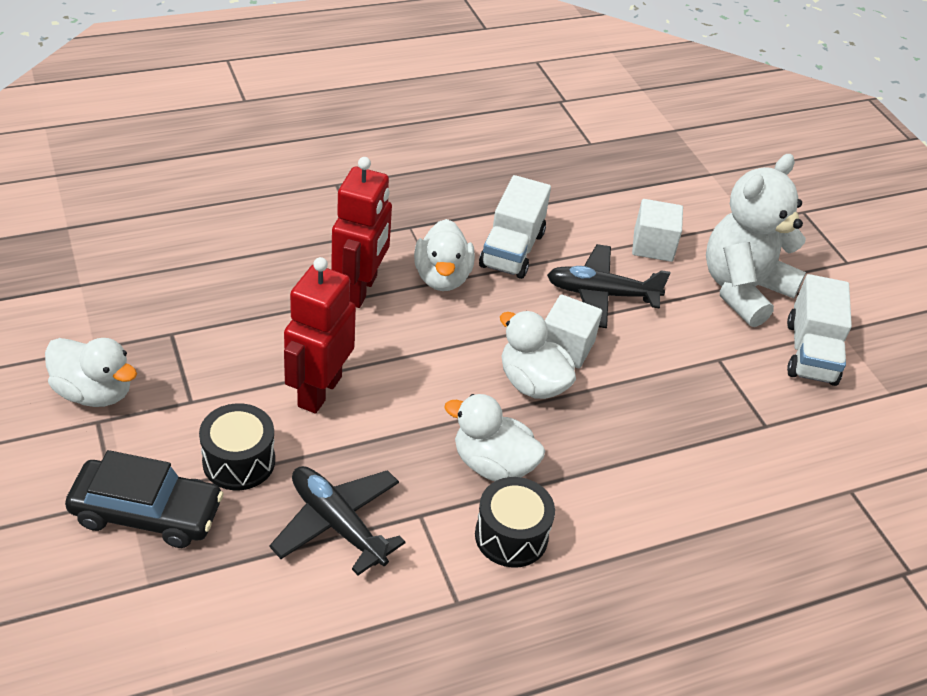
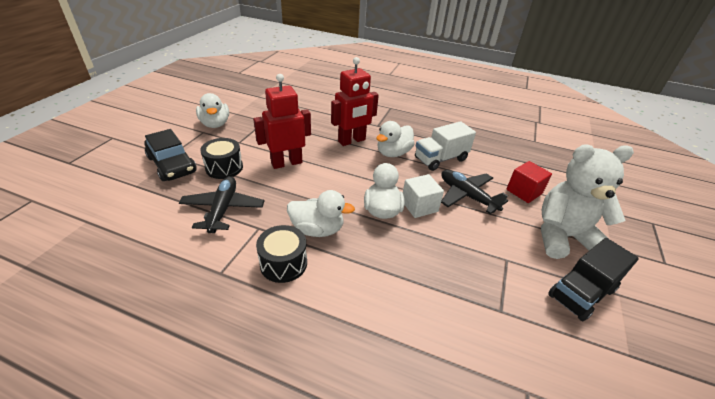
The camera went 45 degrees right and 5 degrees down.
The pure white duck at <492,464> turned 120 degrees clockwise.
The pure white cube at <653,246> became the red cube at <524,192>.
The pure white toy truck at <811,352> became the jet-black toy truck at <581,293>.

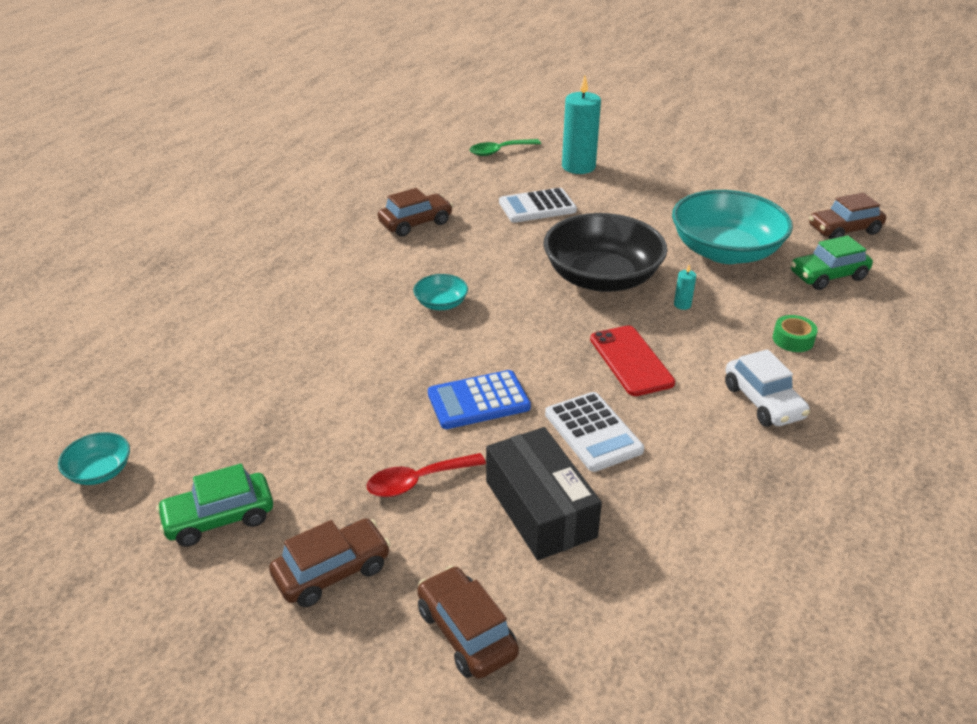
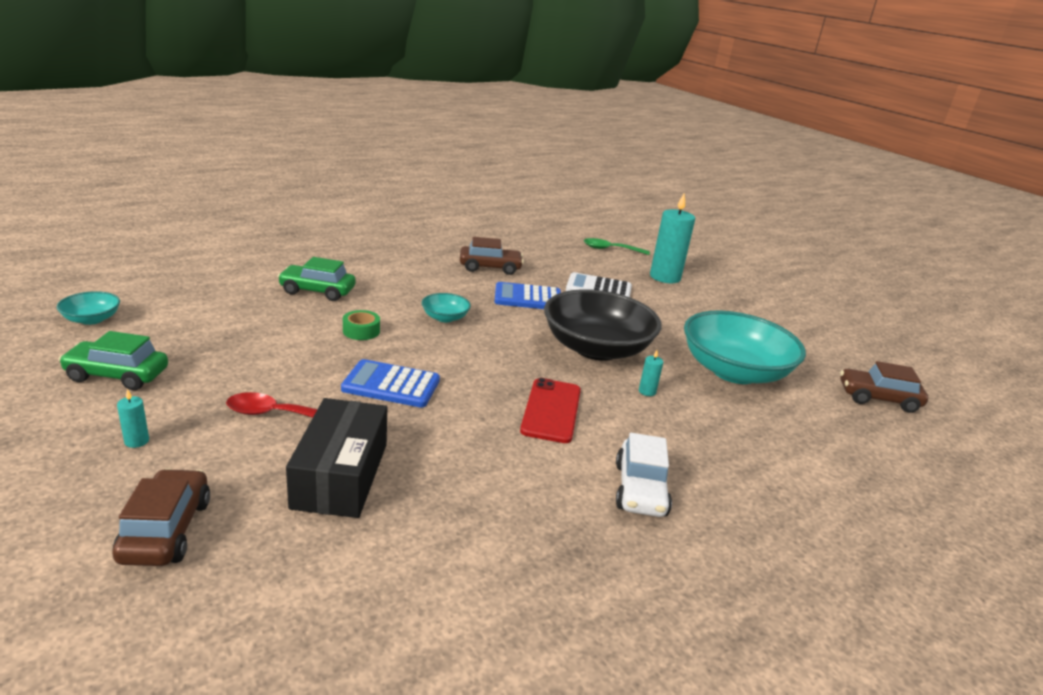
The camera went 25 degrees right and 10 degrees down.
The brown automobile at <332,572> was replaced by the turquoise wax candle at <137,441>.
The pure white calculator at <593,432> disappeared.
The green sticky tape moved from <793,339> to <361,331>.
The green automobile moved from <828,276> to <317,291>.
The blue calculator at <528,298> appeared.

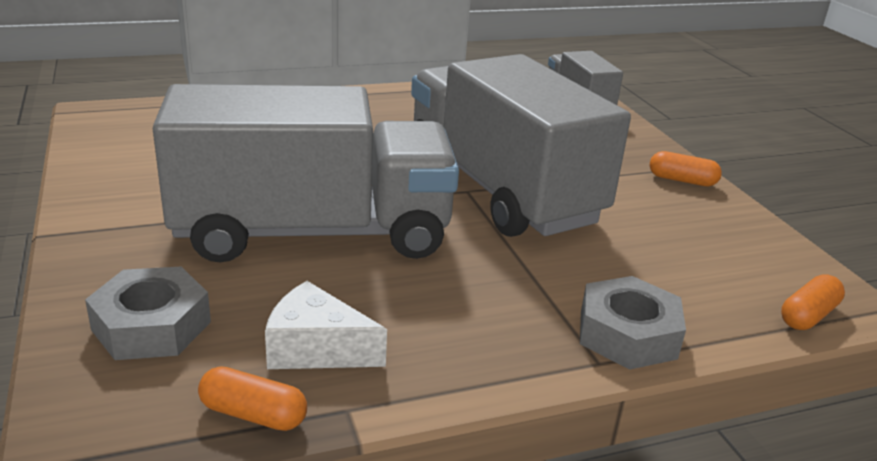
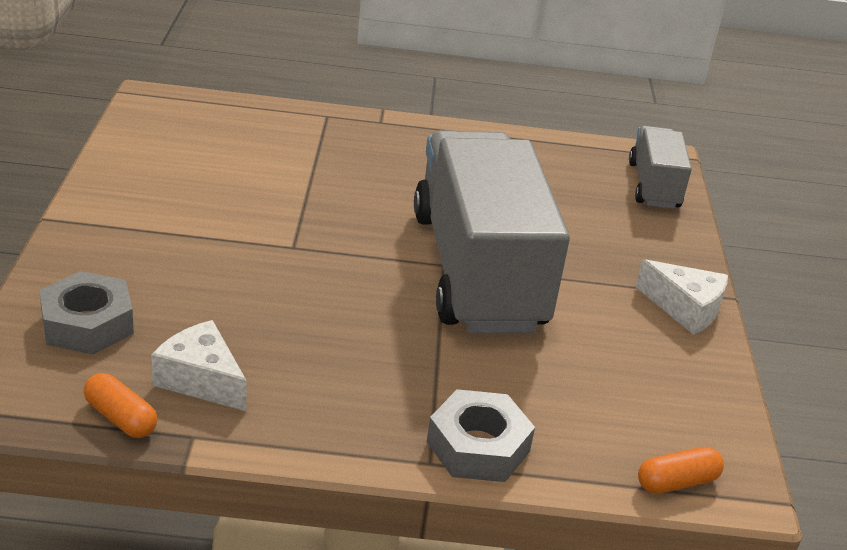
The camera went 20 degrees right and 5 degrees up.
The grey toy truck at <313,232> disappeared.
The bright orange pill at <682,180> was replaced by the pure white cheese at <685,308>.

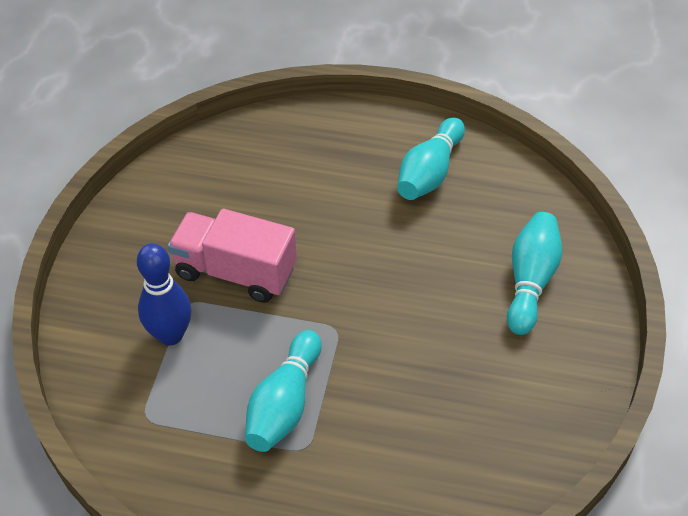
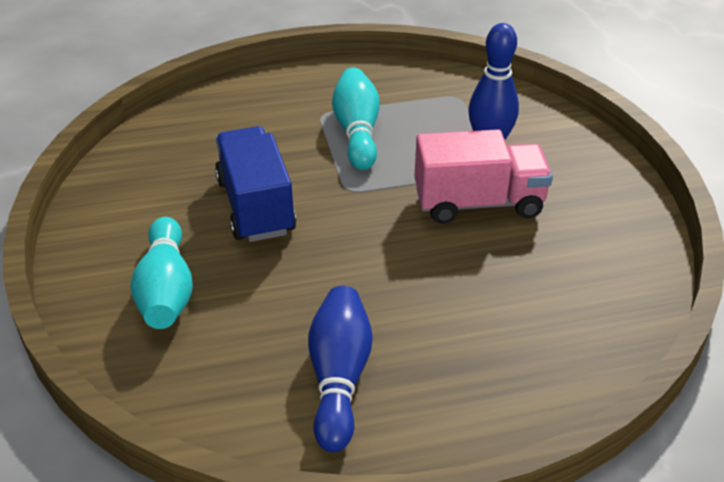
The camera went 155 degrees right and 10 degrees down.
The turquoise skittle at <429,173> became the blue skittle at <339,378>.
The blue toy truck at <255,206> appeared.

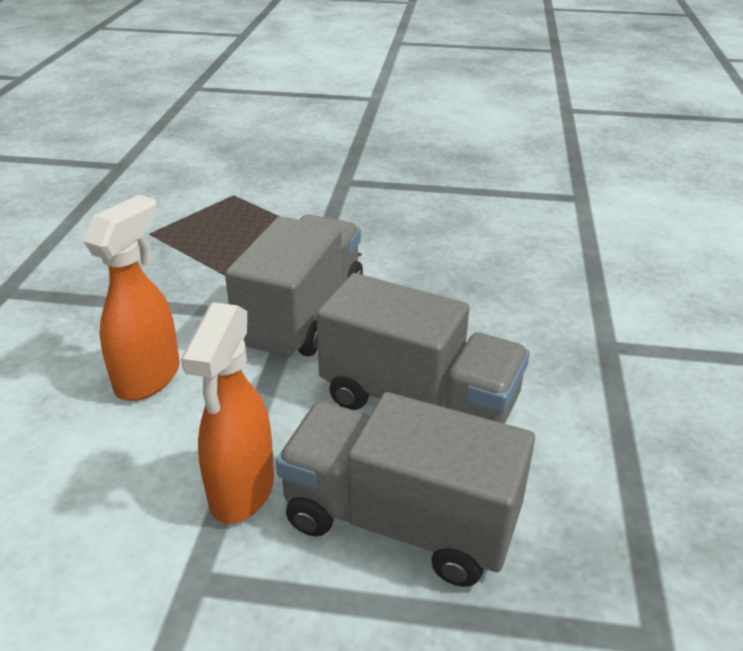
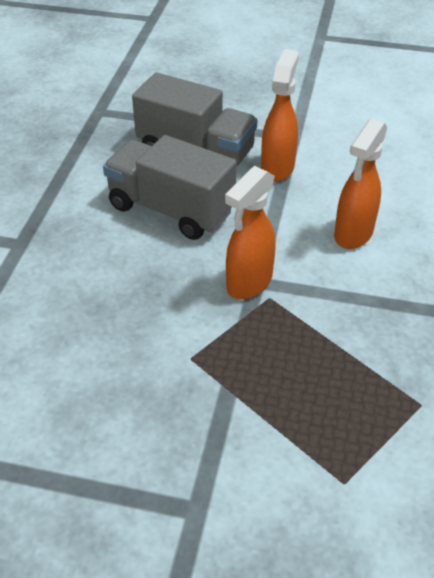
The camera went 175 degrees left and 10 degrees up.
The grey toy truck at <302,314> was replaced by the bright orange spray bottle at <248,283>.

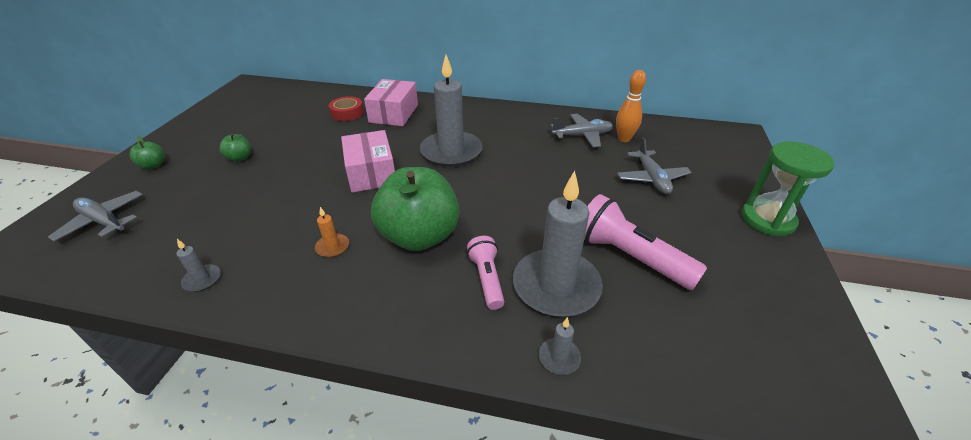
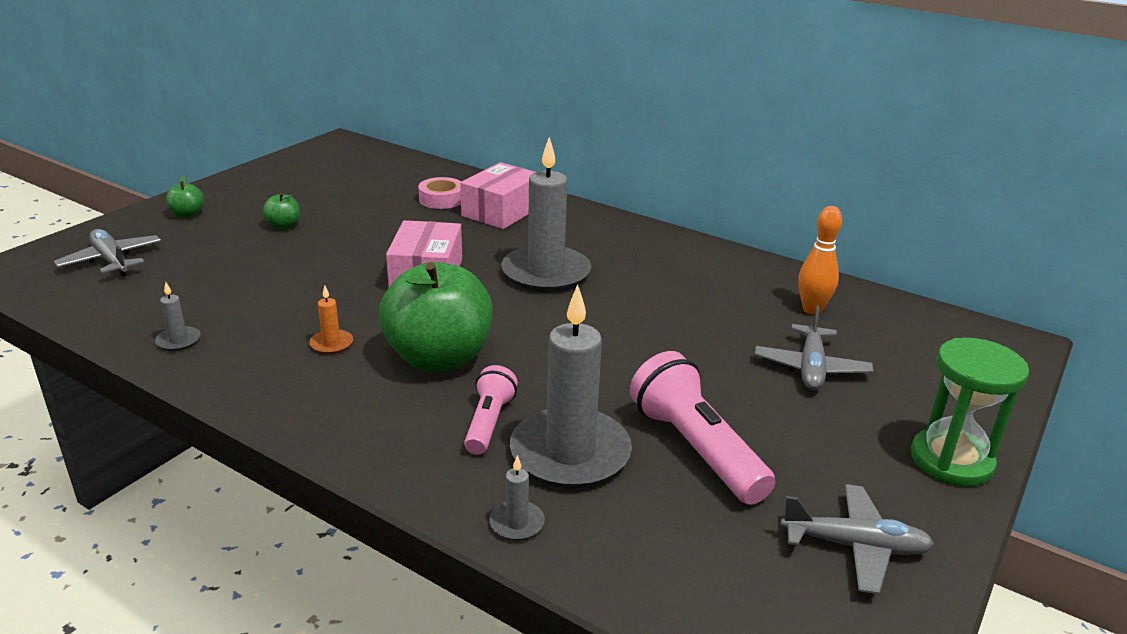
The camera went 20 degrees right and 10 degrees down.
The red sticky tape at <347,113> became the rose-pink sticky tape at <441,199>.
The grey plane moved from <582,135> to <854,546>.

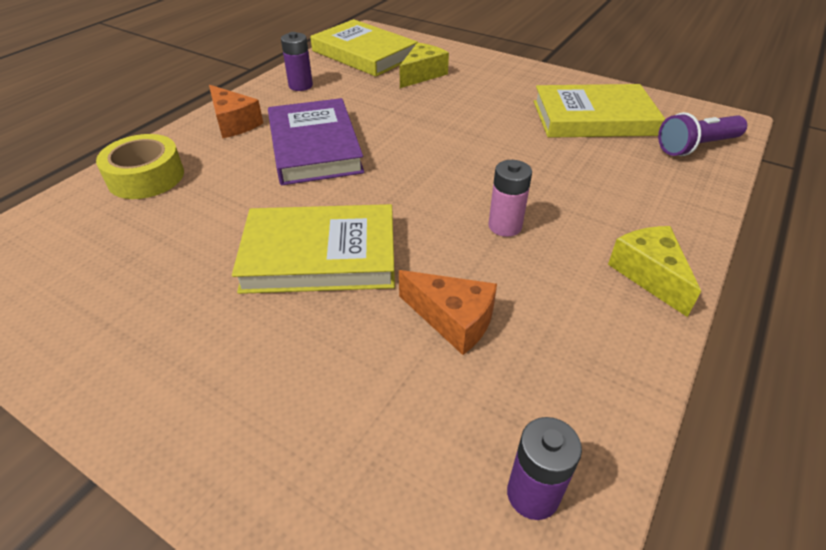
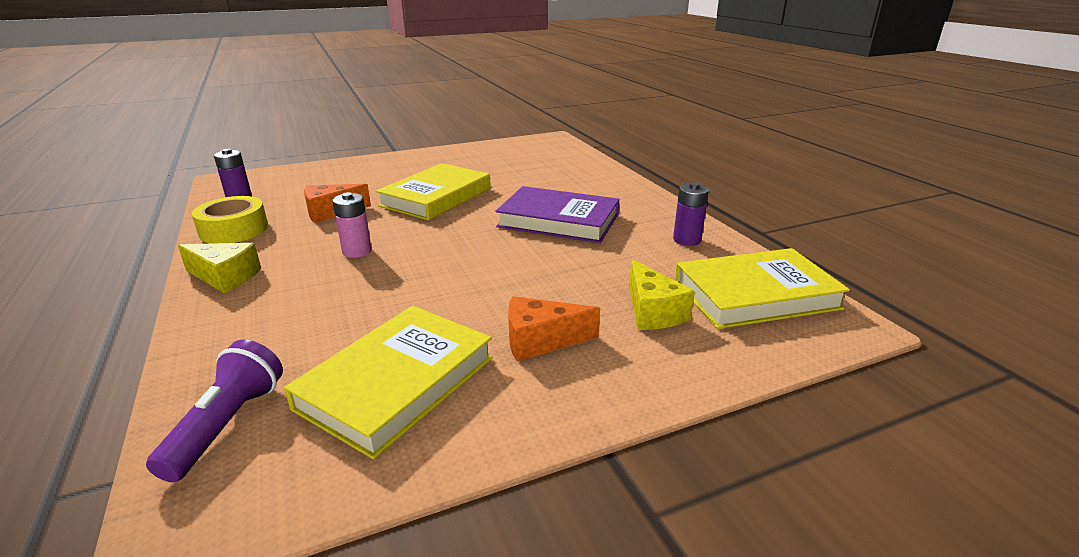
The camera went 125 degrees right and 15 degrees down.
The yellow sticky tape moved from <146,177> to <234,230>.
The bright orange cheese moved from <234,123> to <540,340>.

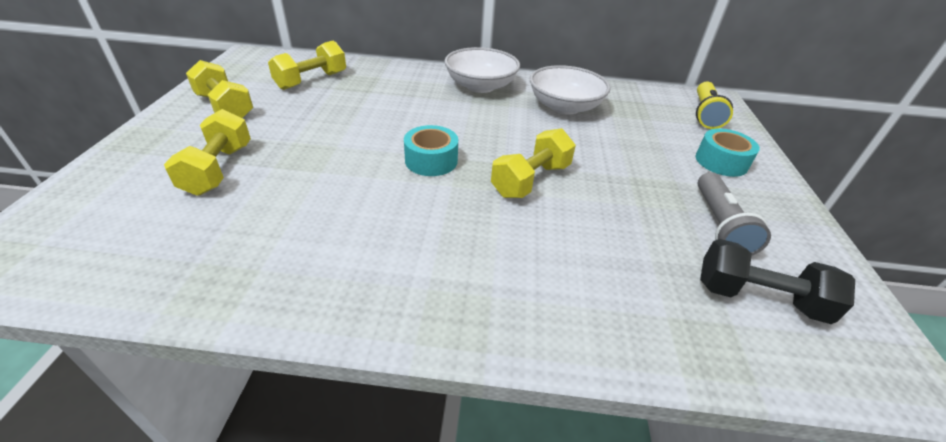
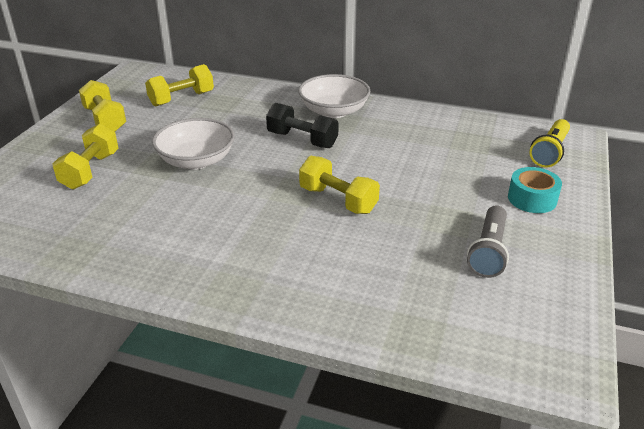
The camera went 15 degrees right and 5 degrees down.
The turquoise sticky tape at <431,160> disappeared.
The yellow dumbbell at <531,180> turned 75 degrees clockwise.
The pure white serving bowl moved from <564,107> to <196,161>.
The jet-black dumbbell moved from <758,298> to <302,140>.

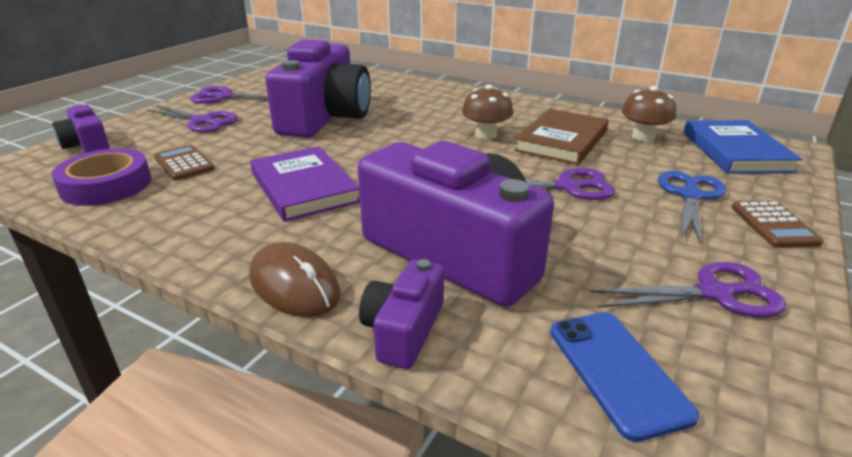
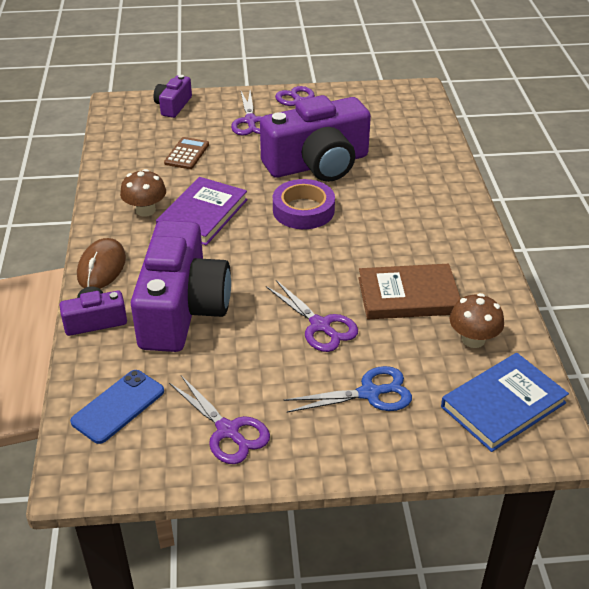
The camera went 55 degrees right and 10 degrees up.
The violet sticky tape moved from <106,185> to <303,210>.
The brown mushroom moved from <486,135> to <145,210>.
The brown calculator at <773,225> disappeared.

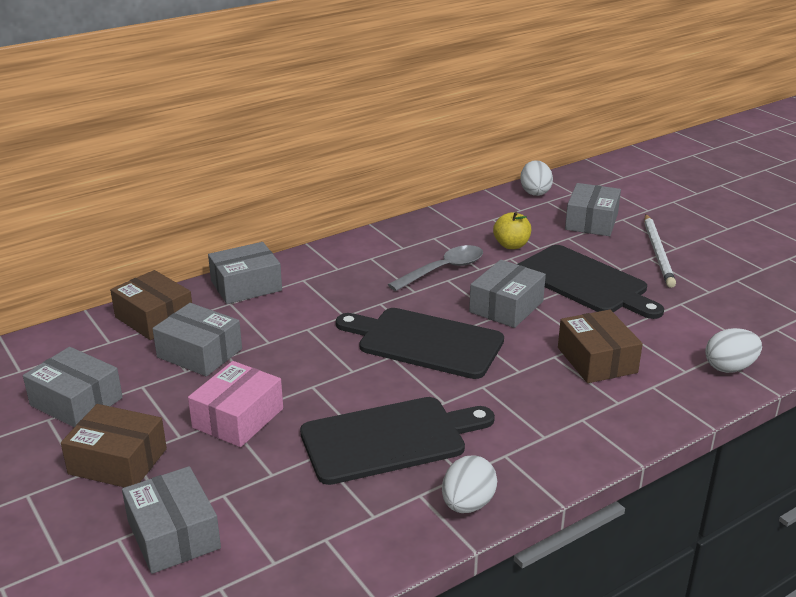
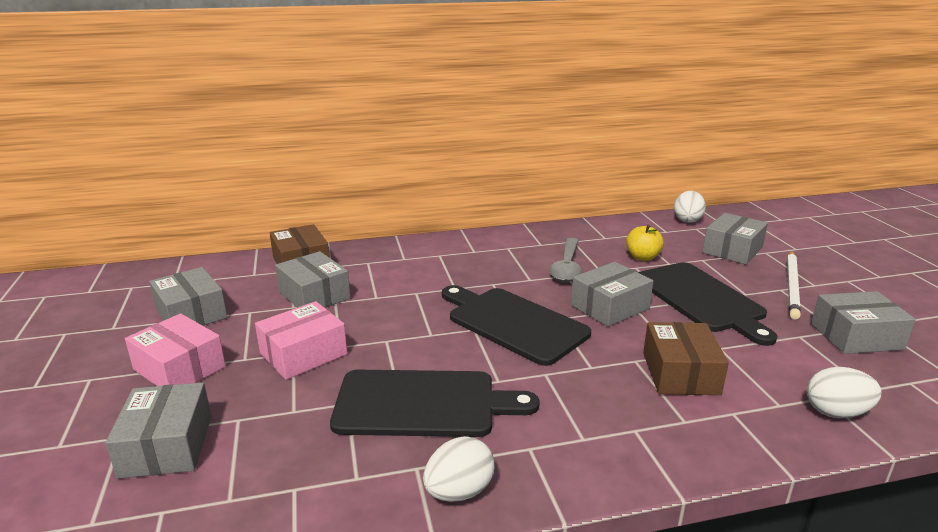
The camera went 20 degrees right and 5 degrees down.
The brown parcel at <118,461> became the rose-pink parcel at <179,368>.
The grey parcel moved from <246,286> to <856,336>.
The grey spoon at <443,270> turned 120 degrees clockwise.

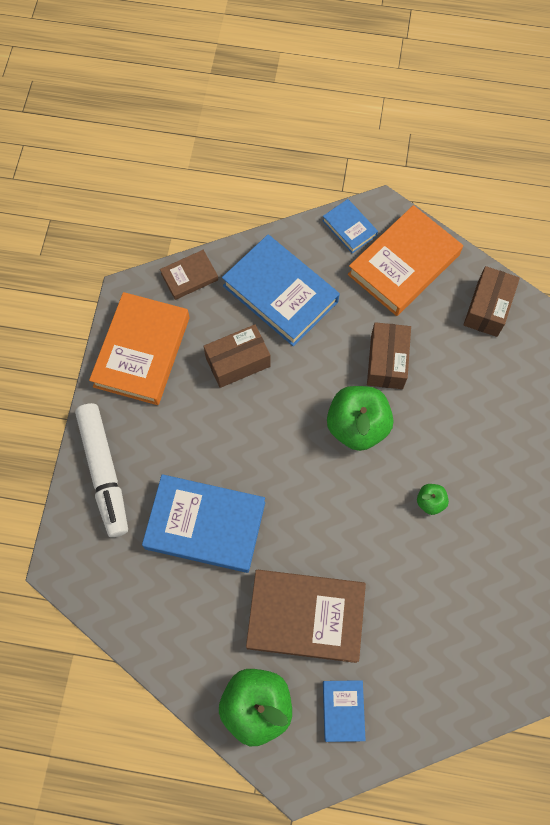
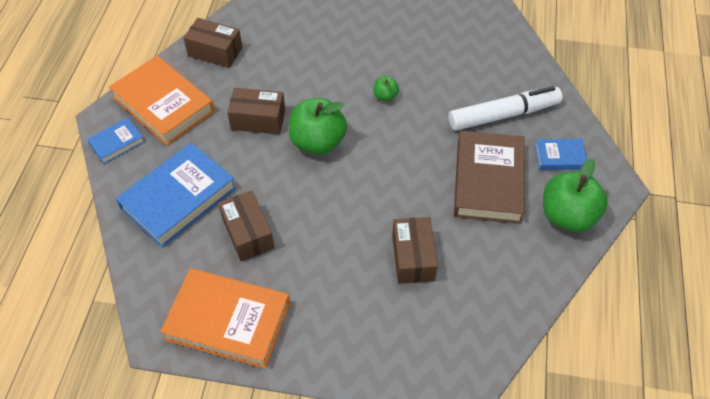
The camera went 90 degrees left and 15 degrees down.
The pure white marker pen moved from <104,472> to <503,115>.
The blue book at <205,525> was replaced by the brown parcel at <413,258>.
The brown book at <189,277> disappeared.

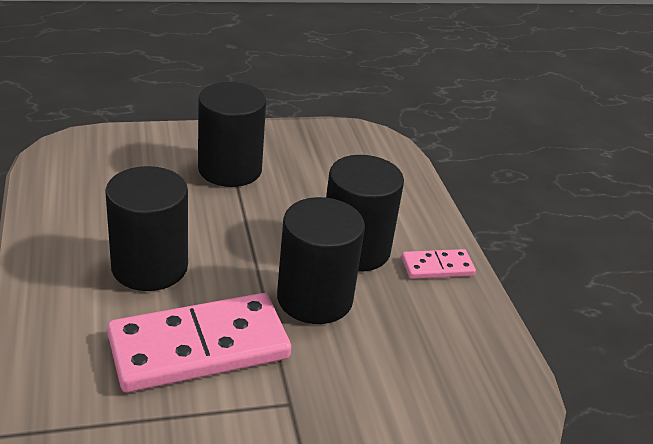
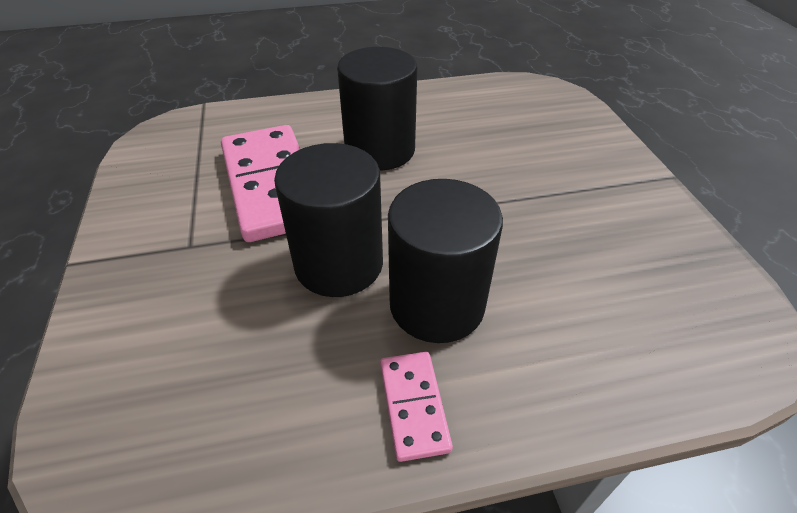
The camera went 95 degrees right and 10 degrees up.
The jet-black solid cylinder at <230,169> disappeared.

